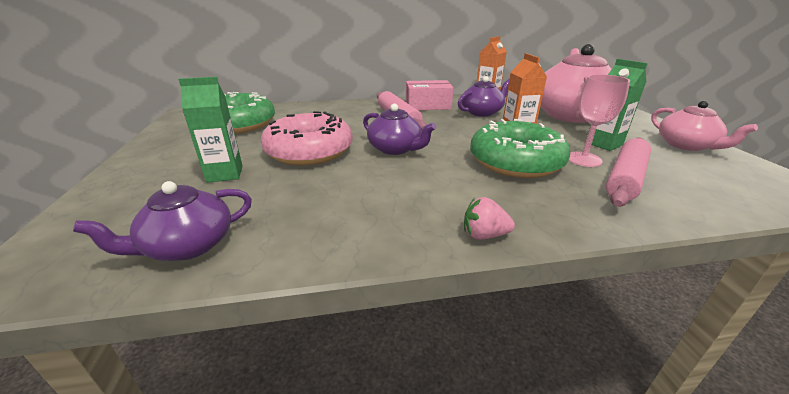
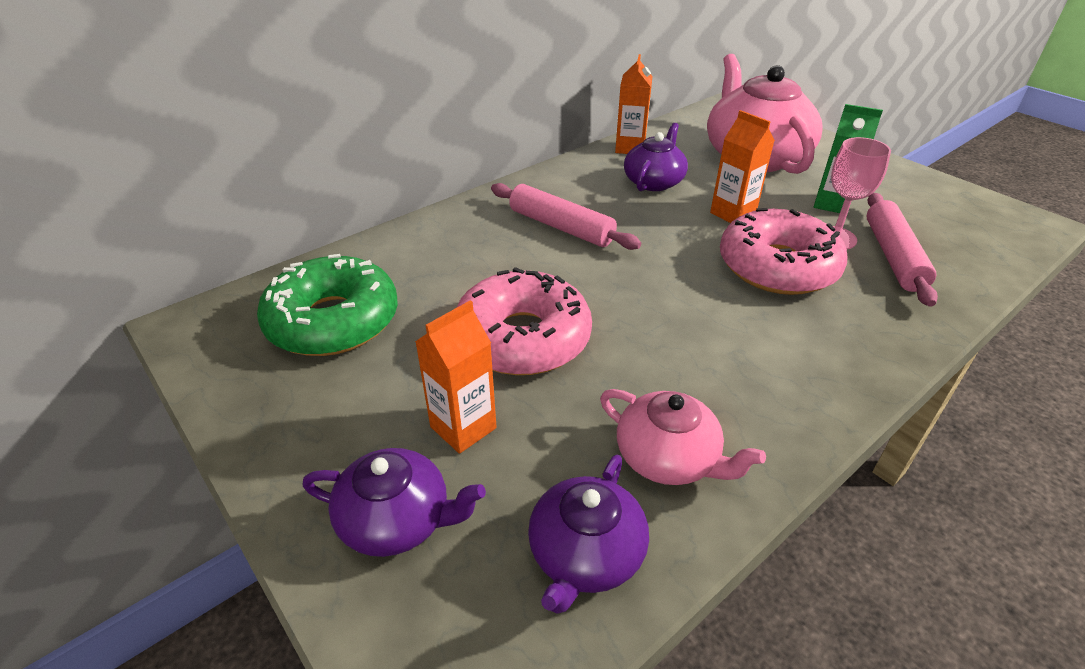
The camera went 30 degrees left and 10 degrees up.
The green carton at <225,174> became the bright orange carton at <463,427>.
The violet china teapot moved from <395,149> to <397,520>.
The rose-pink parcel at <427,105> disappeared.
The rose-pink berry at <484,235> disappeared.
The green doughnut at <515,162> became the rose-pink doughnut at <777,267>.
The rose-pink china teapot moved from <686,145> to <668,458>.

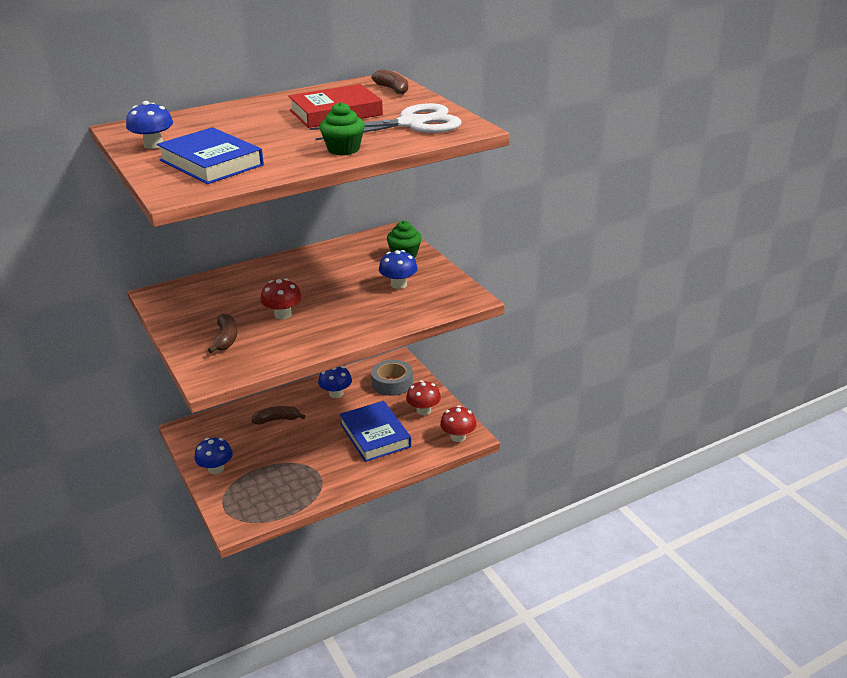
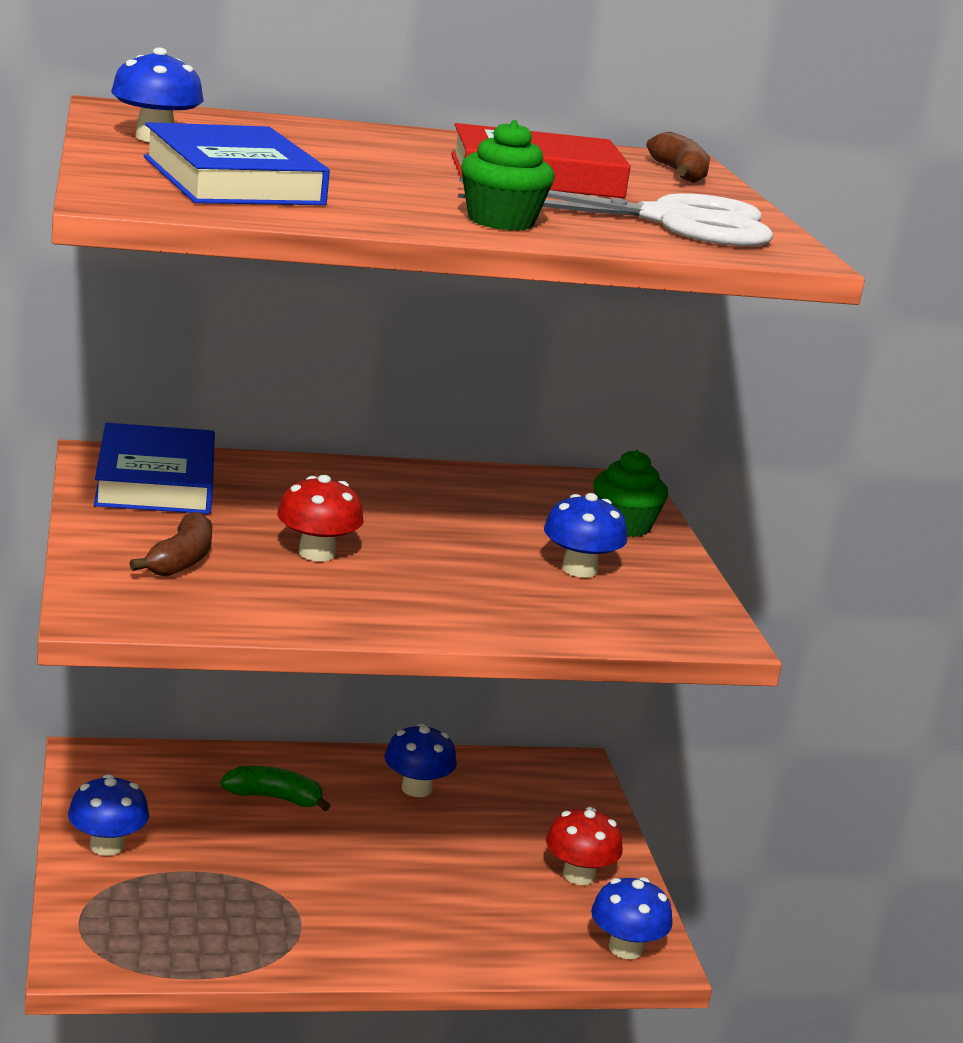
The camera went 15 degrees right and 10 degrees down.
The brown banana fruit at <277,420> became the green banana fruit at <274,798>.
The blue book moved from <375,435> to <155,481>.
The grey sticky tape at <392,383> disappeared.
The red mushroom at <458,437> became the blue mushroom at <625,948>.

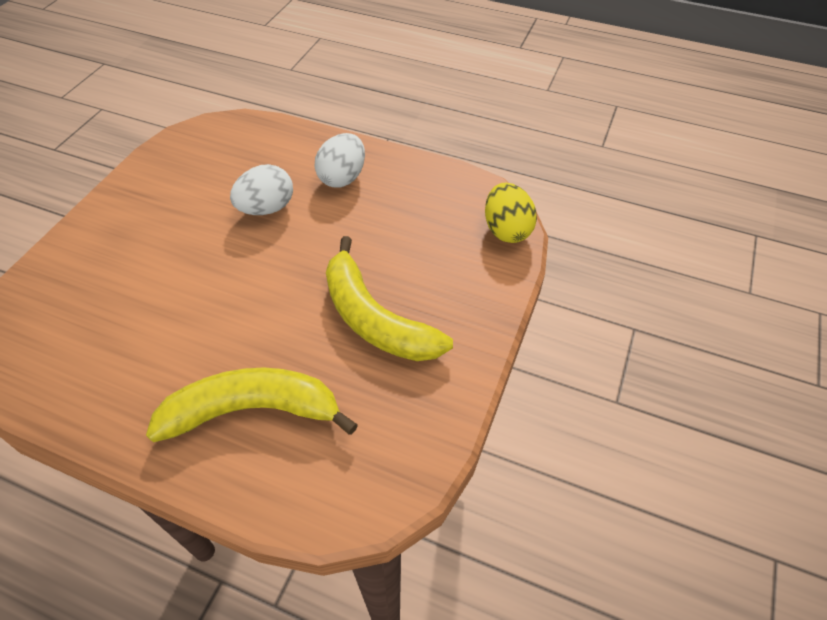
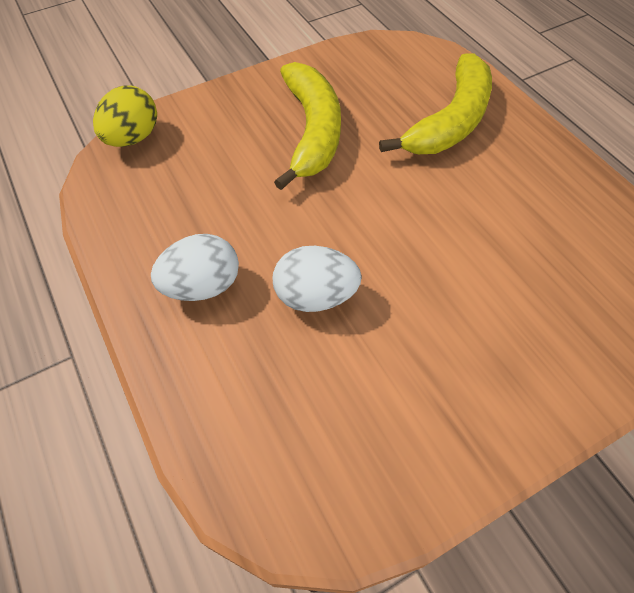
The camera went 140 degrees left and 5 degrees up.
The yellow banana fruit at <253,410> turned 90 degrees counterclockwise.

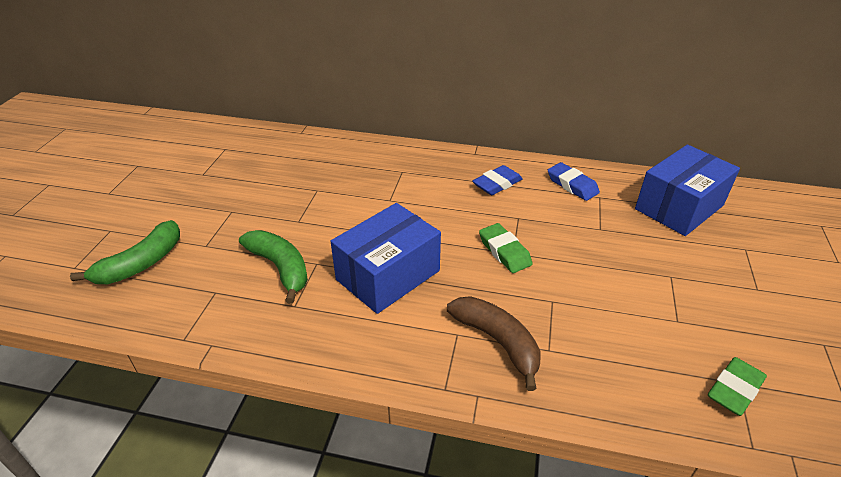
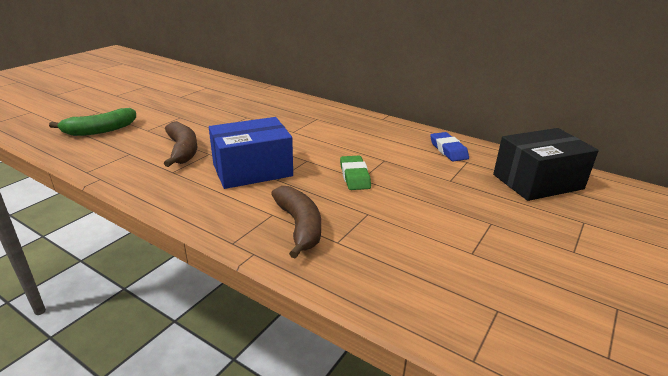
The camera went 20 degrees right and 10 degrees down.
The green banana fruit at <280,268> became the brown banana fruit at <182,150>.
The blue pencil eraser at <497,184> disappeared.
The blue parcel at <679,207> became the jet-black parcel at <537,182>.
The green pencil eraser at <734,390> disappeared.

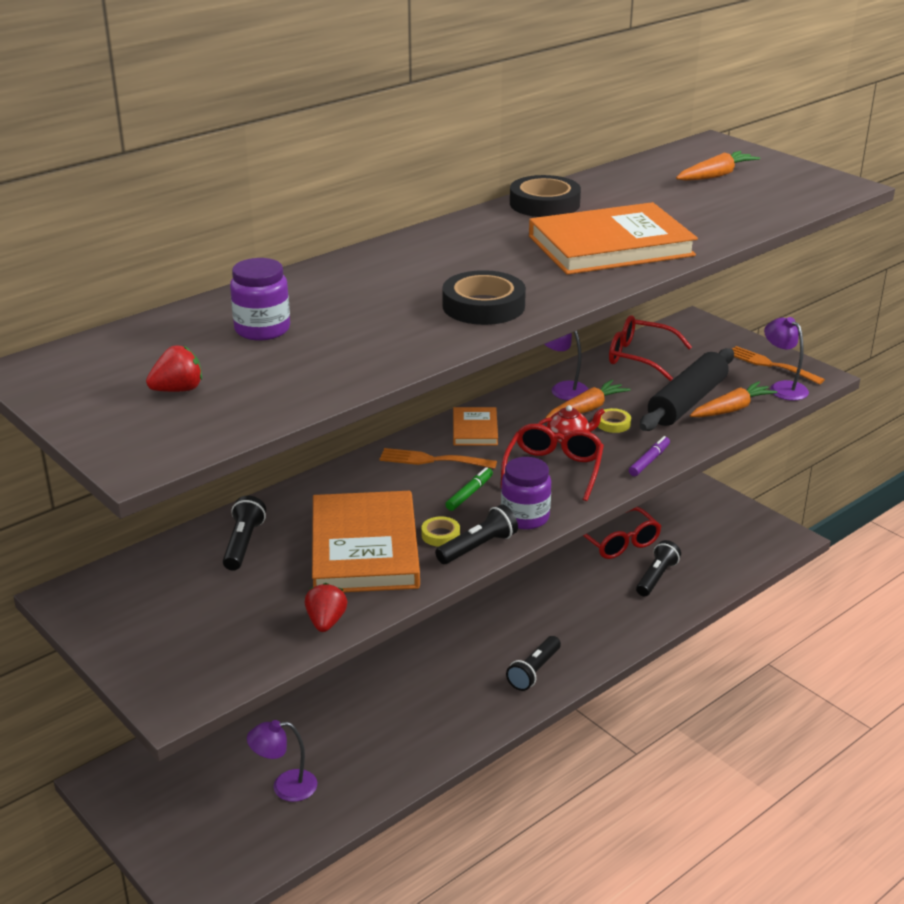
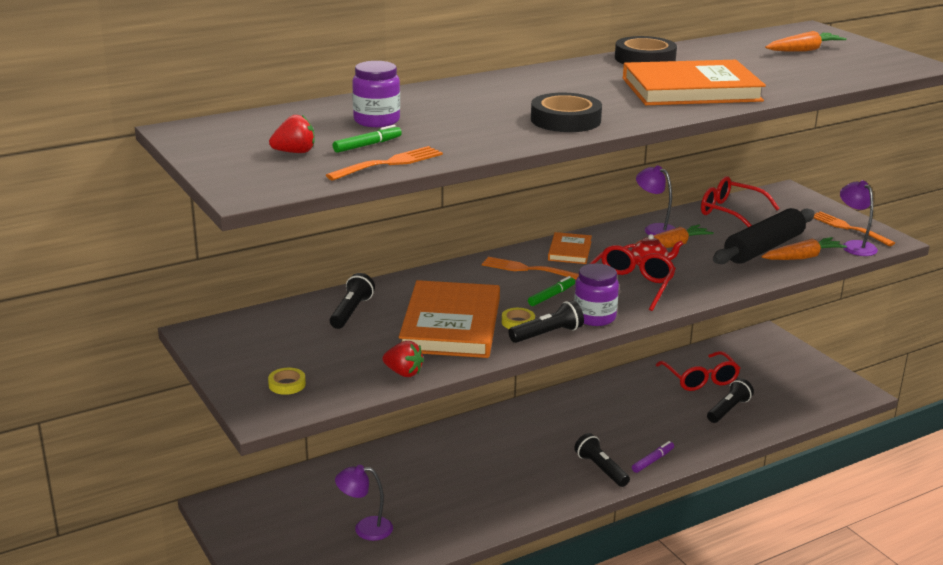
The camera went 10 degrees right and 5 degrees down.
The red berry at <326,622> turned 105 degrees clockwise.
The jet-black torch at <534,671> turned 105 degrees clockwise.
The yellow sticky tape moved from <613,424> to <287,384>.
The violet marker pen moved from <649,461> to <653,461>.
The bright orange table fork at <389,163> appeared.
The green marker pen at <367,145> appeared.

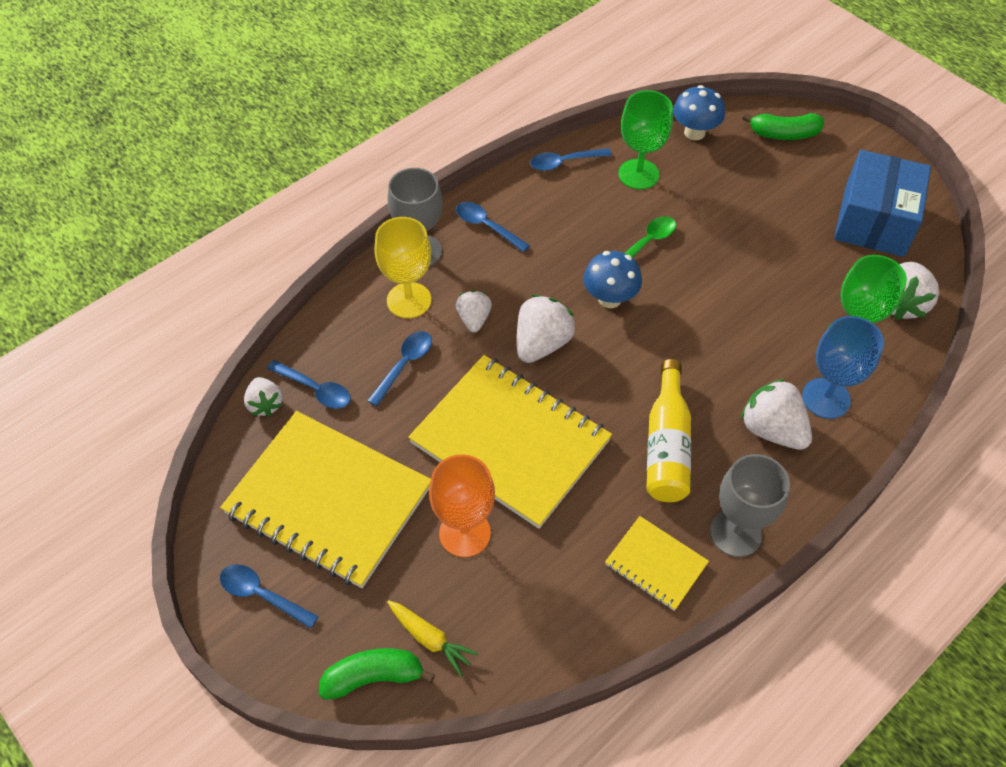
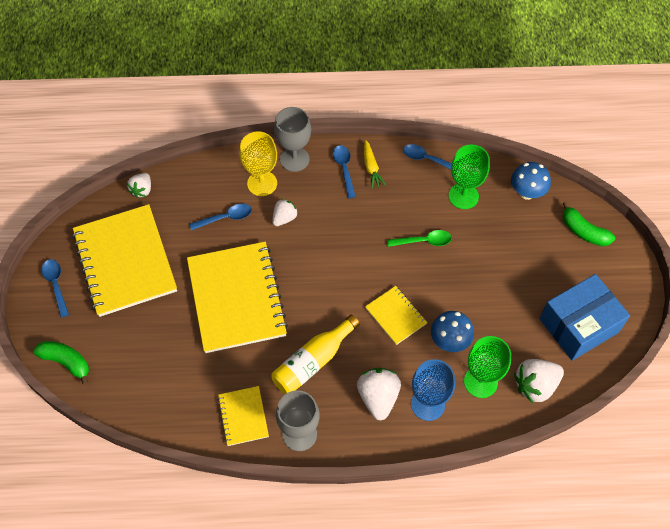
The camera went 40 degrees right and 5 degrees up.
The blue spoon at <315,389> disappeared.
The yellow carrot moved from <430,639> to <371,168>.
The bright orange wine glass at <464,533> disappeared.
The pure white berry at <542,343> disappeared.
The blue mushroom moved from <610,298> to <449,341>.
The yellow notebook at <396,316> appeared.

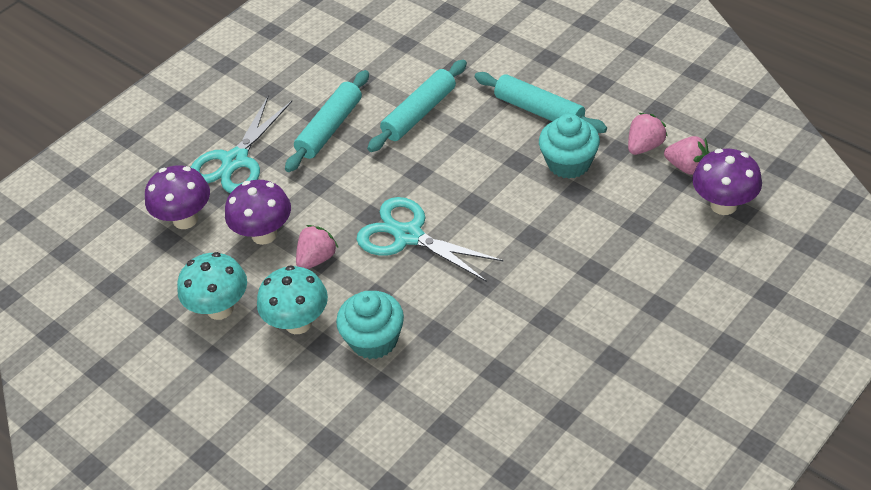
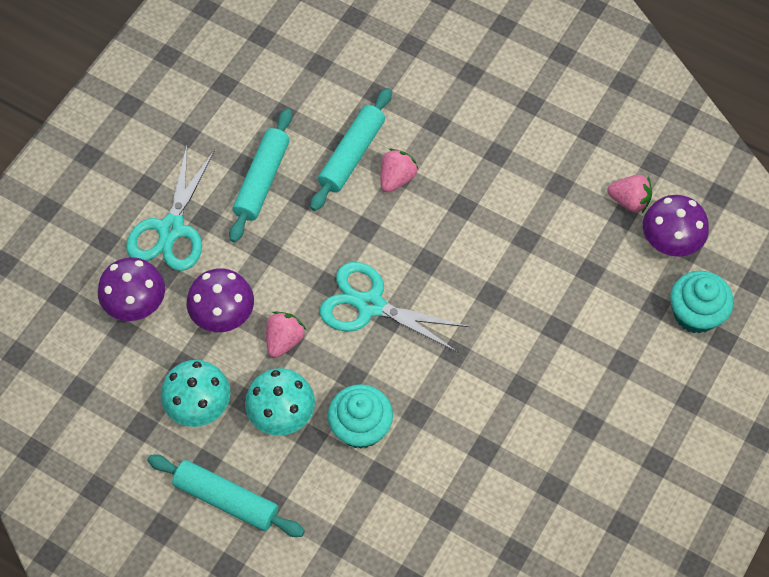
The camera went 15 degrees left and 15 degrees up.
The turquoise pastry roller moved from <539,111> to <226,500>.
The turquoise muffin moved from <569,163> to <695,313>.
The rose-pink berry moved from <644,146> to <396,178>.

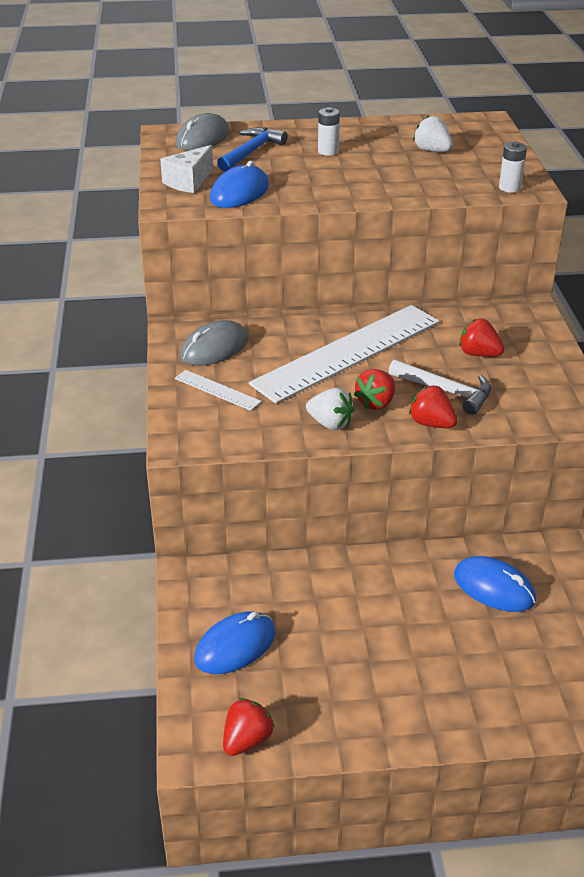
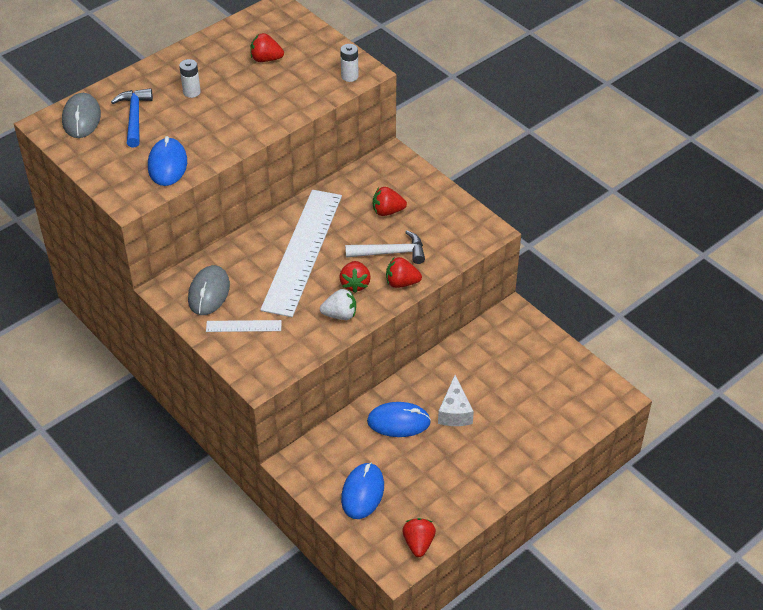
The camera went 35 degrees left and 10 degrees up.
The pure white cheese moved from <189,181> to <454,412>.
The pure white berry at <432,151> became the red berry at <266,59>.
The blue computer mouse moved from <494,588> to <398,422>.

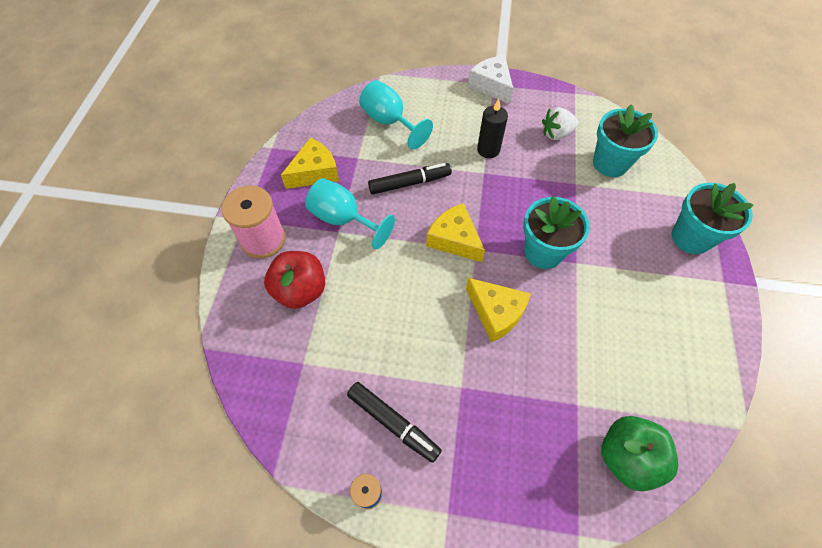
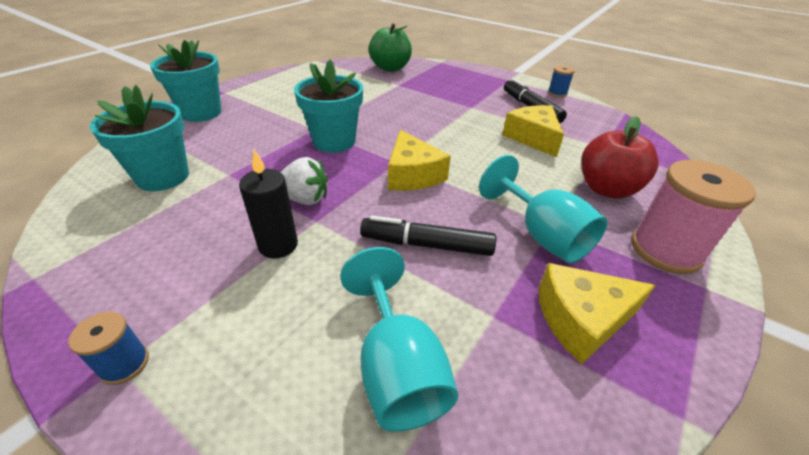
The camera went 155 degrees left and 20 degrees down.
The yellow cheese moved from <496,312> to <533,138>.
The pure white cheese at <491,86> was replaced by the blue spool at <124,364>.
The pure white berry moved from <556,134> to <304,199>.

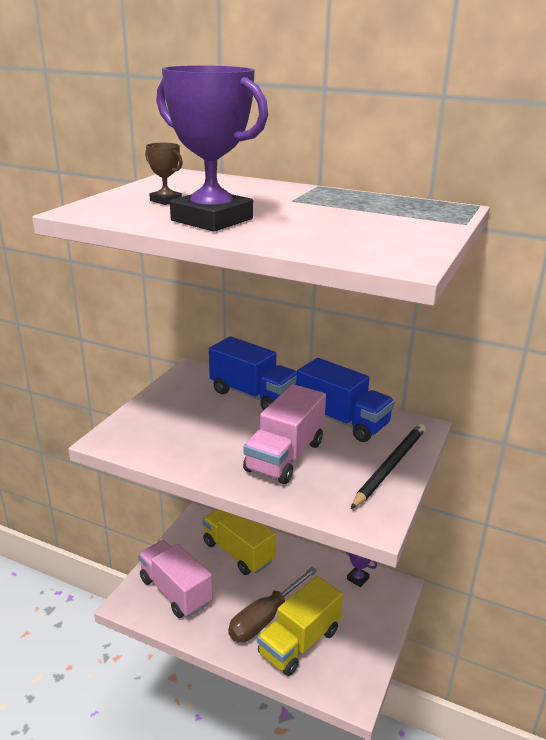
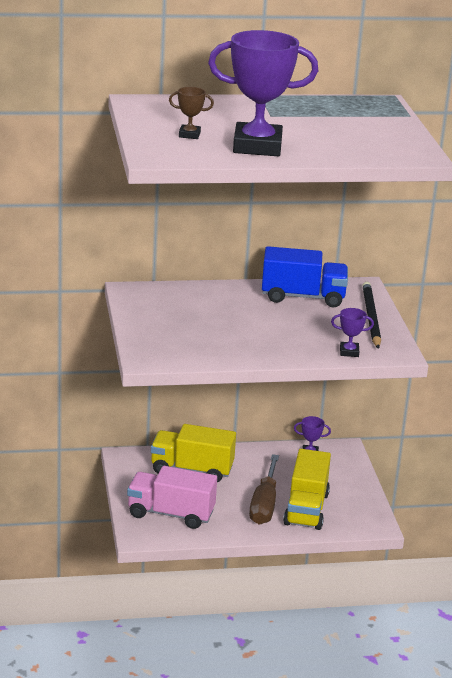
The camera went 35 degrees left and 0 degrees up.
The blue toy truck at <253,395> disappeared.
The rose-pink toy truck at <285,456> disappeared.
The violet award cup at <349,352> appeared.

